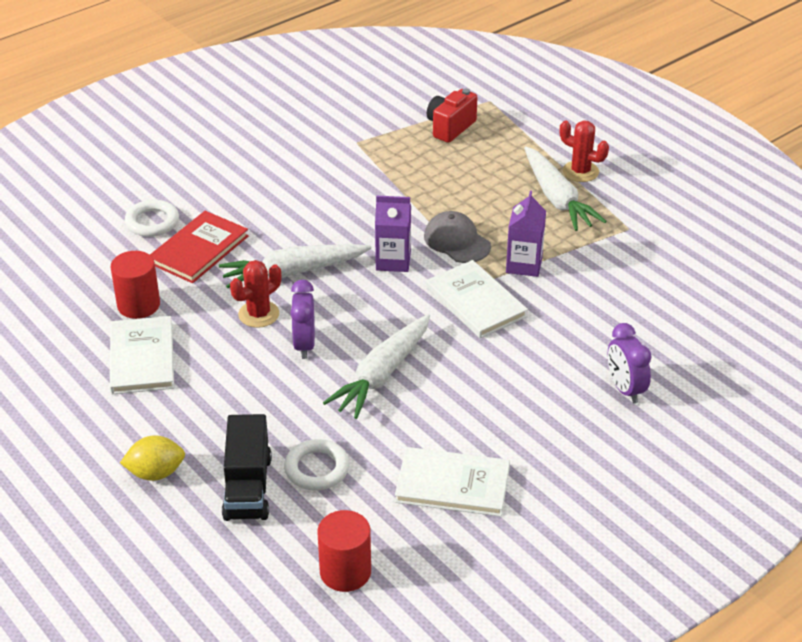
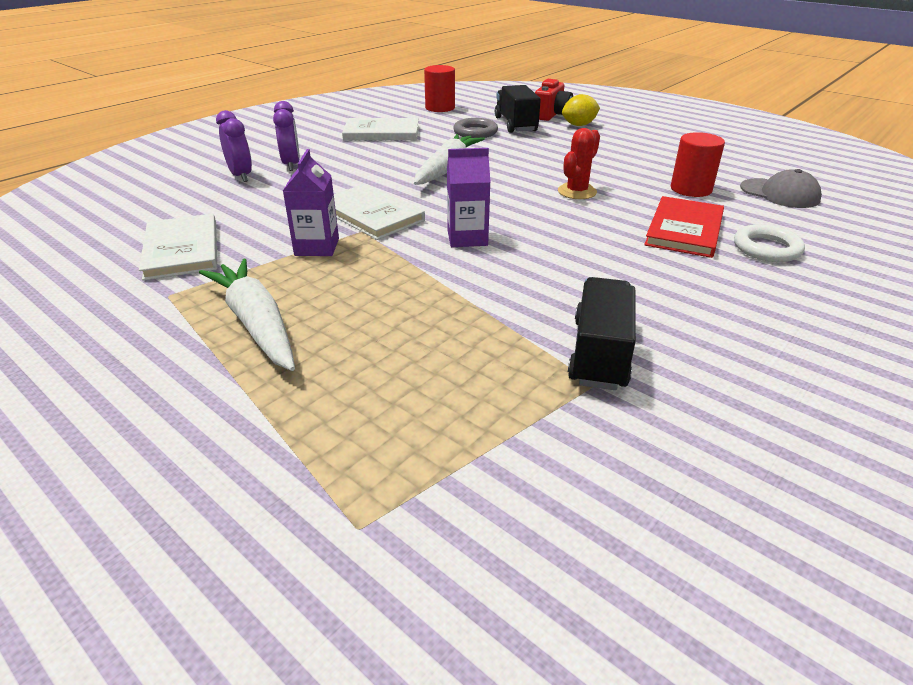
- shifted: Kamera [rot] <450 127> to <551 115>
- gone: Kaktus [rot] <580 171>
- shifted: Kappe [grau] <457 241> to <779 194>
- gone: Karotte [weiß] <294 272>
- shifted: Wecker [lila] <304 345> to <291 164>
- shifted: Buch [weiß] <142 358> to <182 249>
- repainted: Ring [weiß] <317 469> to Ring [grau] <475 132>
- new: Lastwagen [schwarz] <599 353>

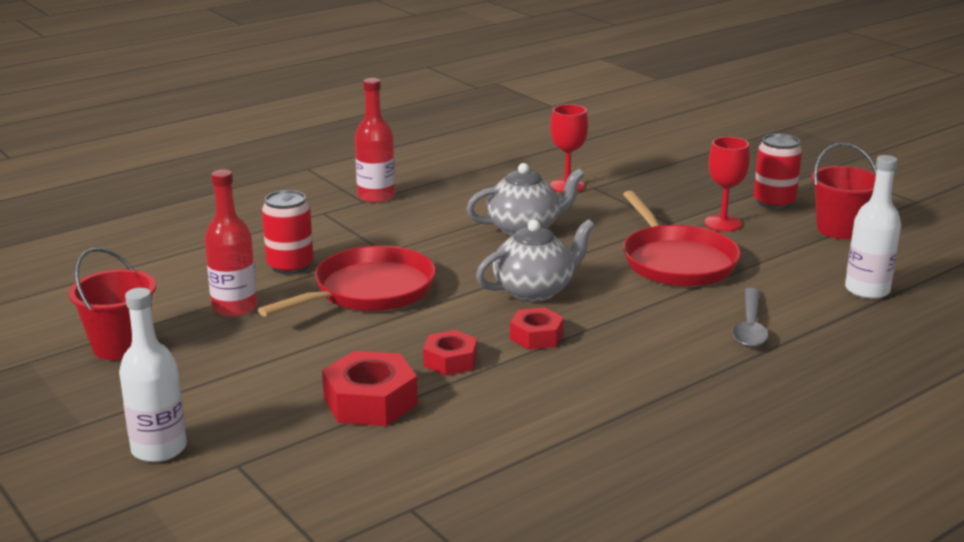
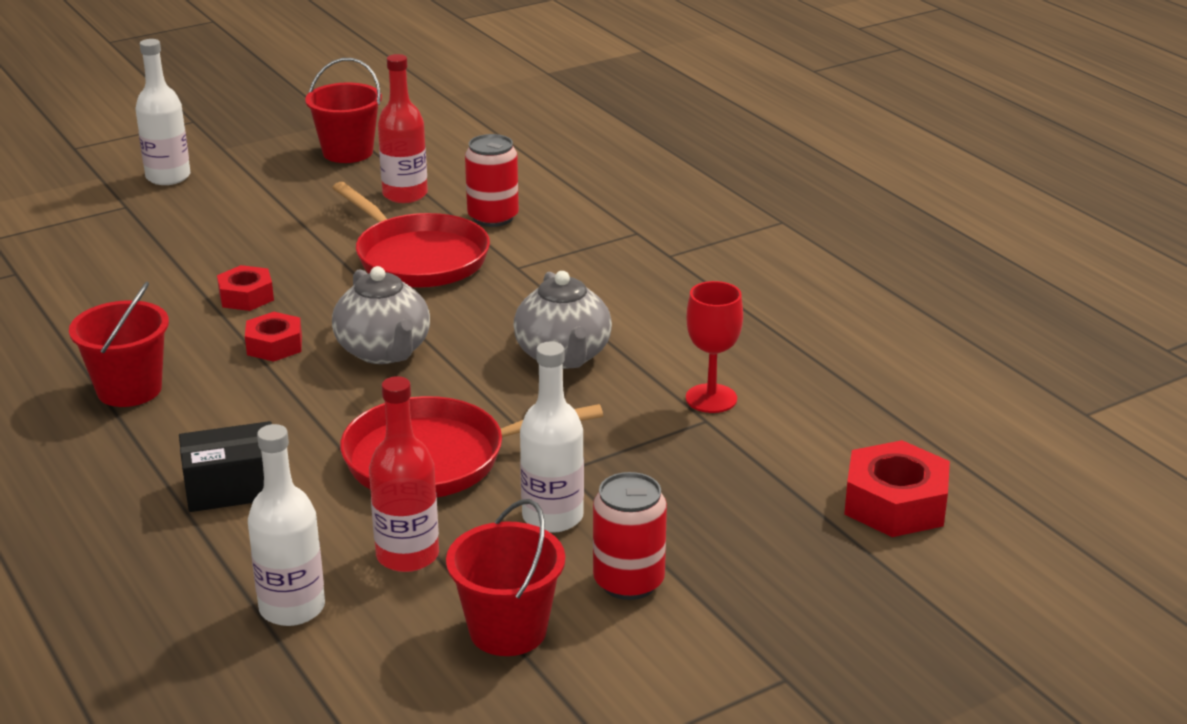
- shifted: Flasche [rot] <376 196> to <407 555>
- swapped: Kelch [rot] <723 223> to Flasche [weiß] <552 517>
- swapped: Löffel [grau] <750 326> to Schachtel [schwarz] <233 488>
- shifted: Sechskantmutter [rot] <370 401> to <895 503>
- new: Eimer [rot] <129 389>

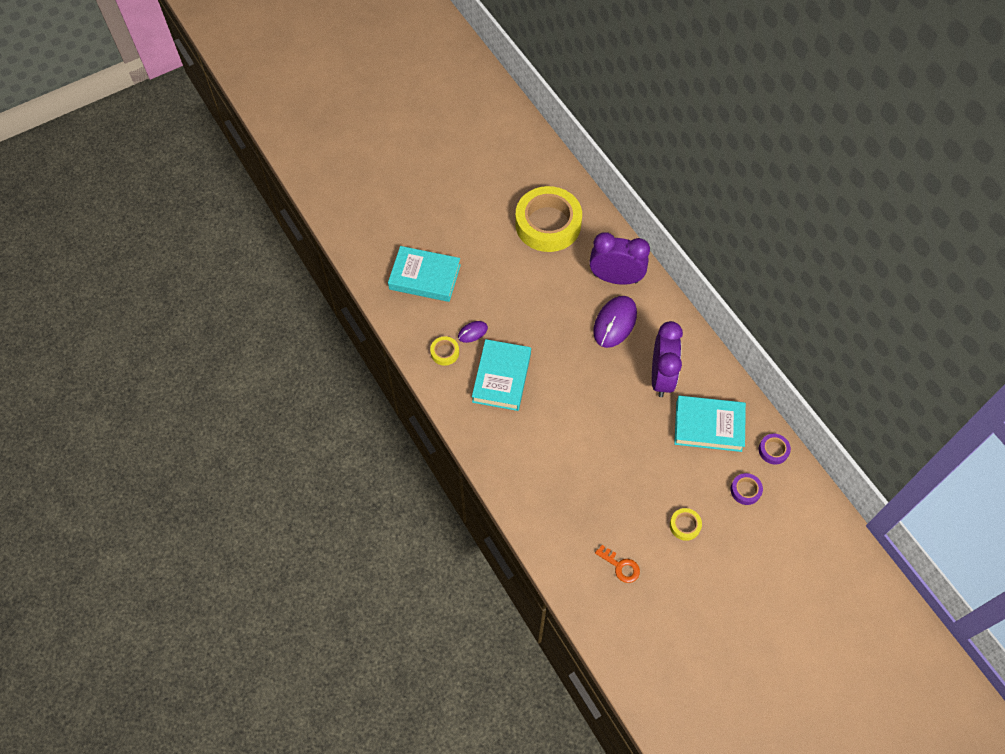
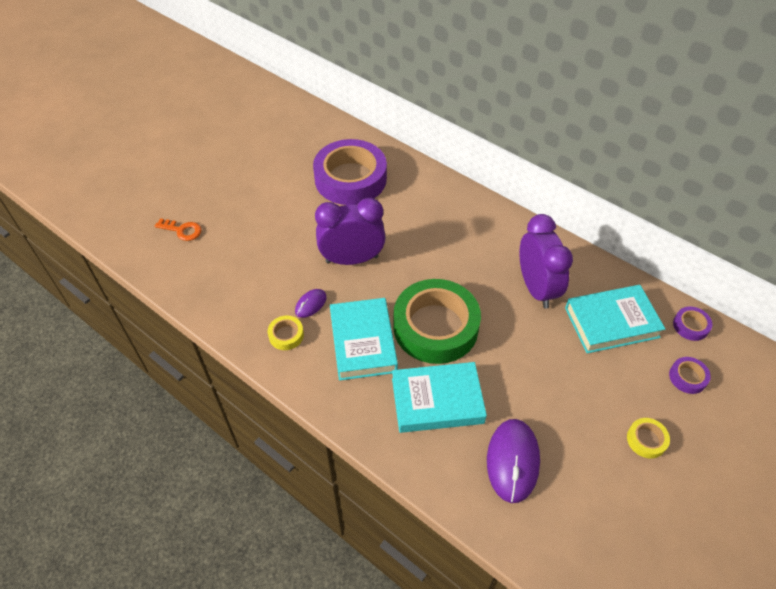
- repainted: Klebeband [gelb] <548 224> to Klebeband [lila] <350 179>
- shifted: Wecker [lila] <615 278> to <352 259>
- shifted: Buch [türkis] <425 277> to <437 400>
- shifted: Computermaus [lila] <615 323> to <512 461>
- shifted: Schlüssel [orange] <620 566> to <182 230>
- new: Klebeband [grün] <435 327>

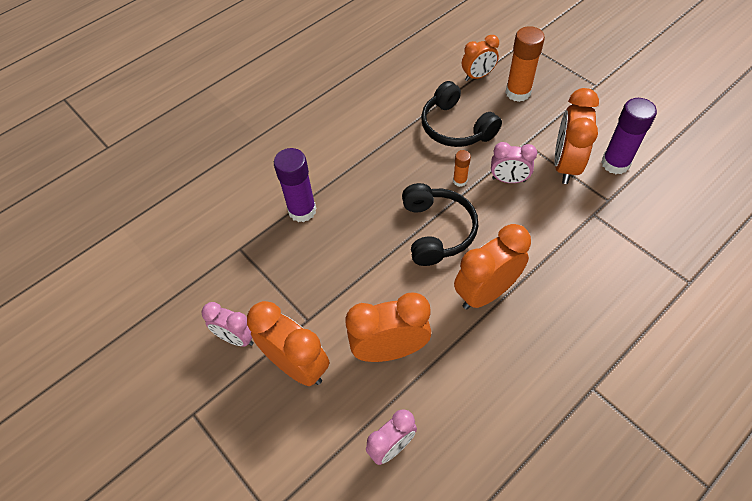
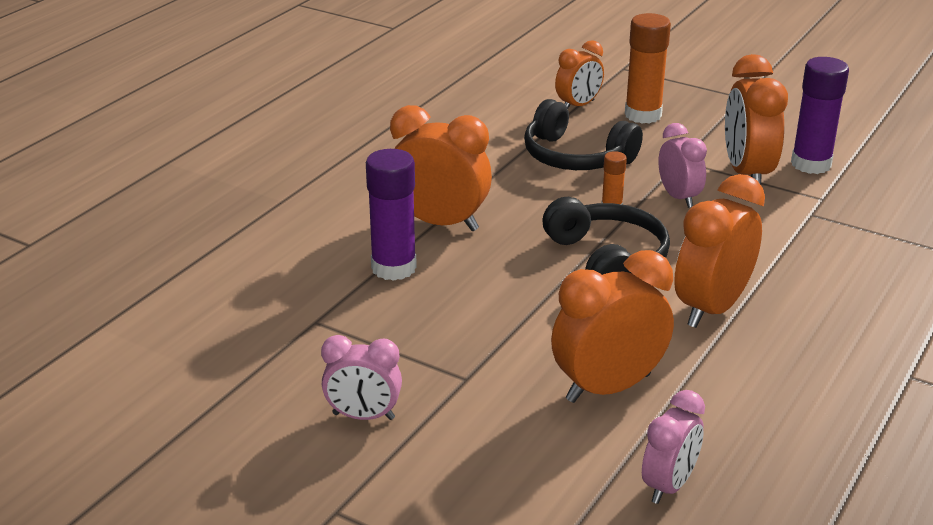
- rotated: Wecker [rosa] <508 180> = <679 197> 105 degrees counterclockwise
- shifted: Wecker [orange] <297 365> to <440 223>

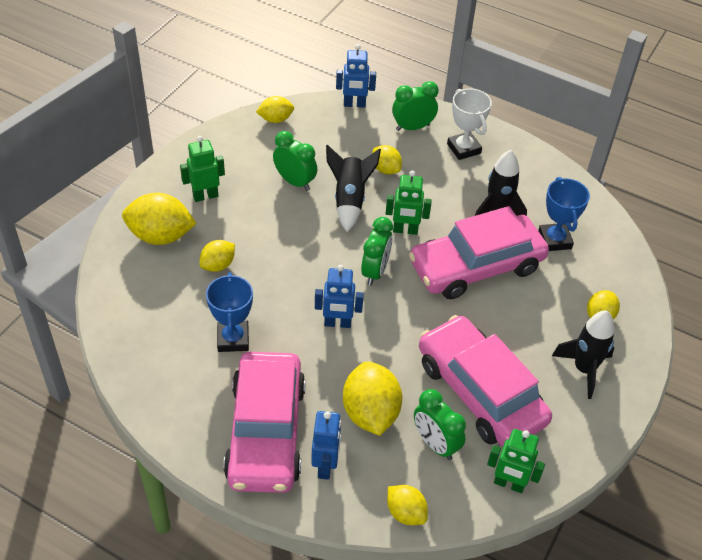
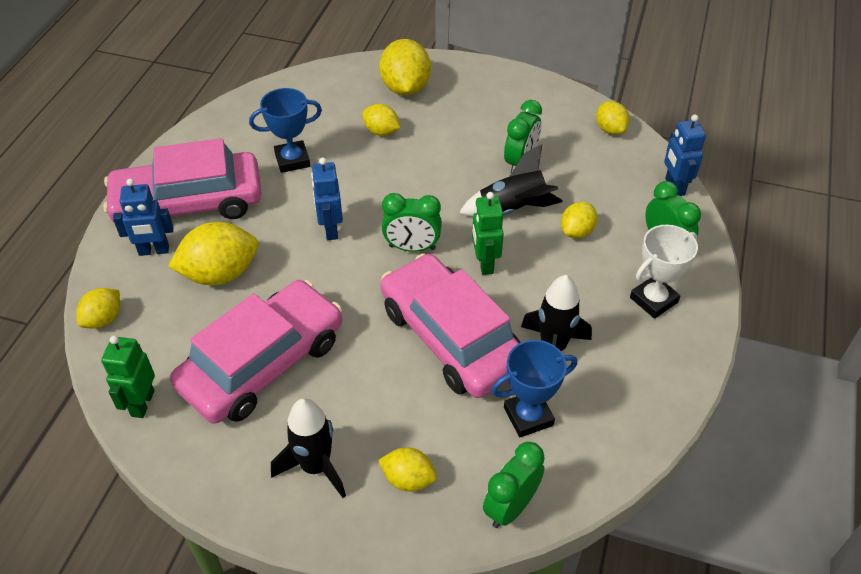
- gone: Roboter [grün] <205 196>
- shifted: Wecker [grün] <435 444> to <510 507>

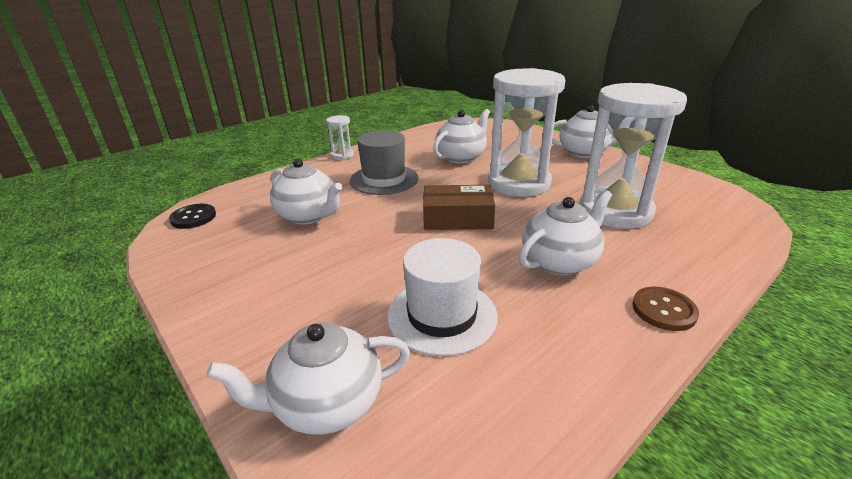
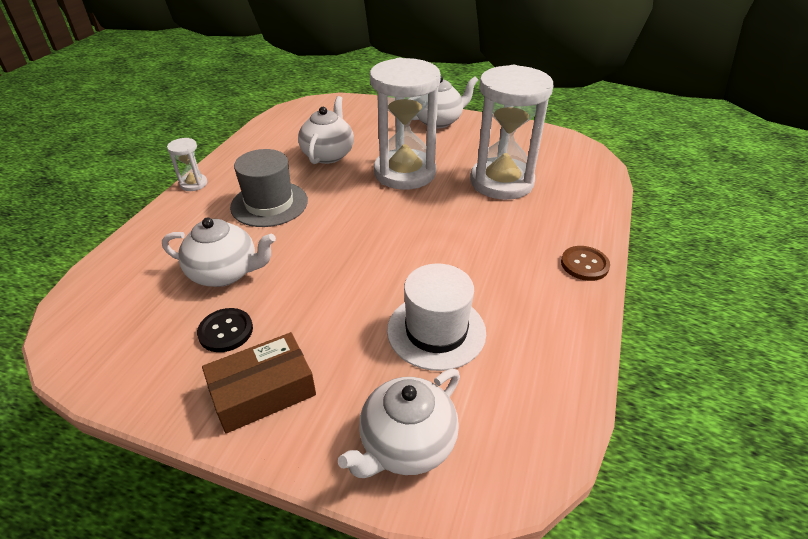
- shifted: Schachtel [braun] <457 218> to <263 391>
- gone: Teekanne [weiß] <560 261>
- shifted: Knopf [schwarz] <193 217> to <226 331>

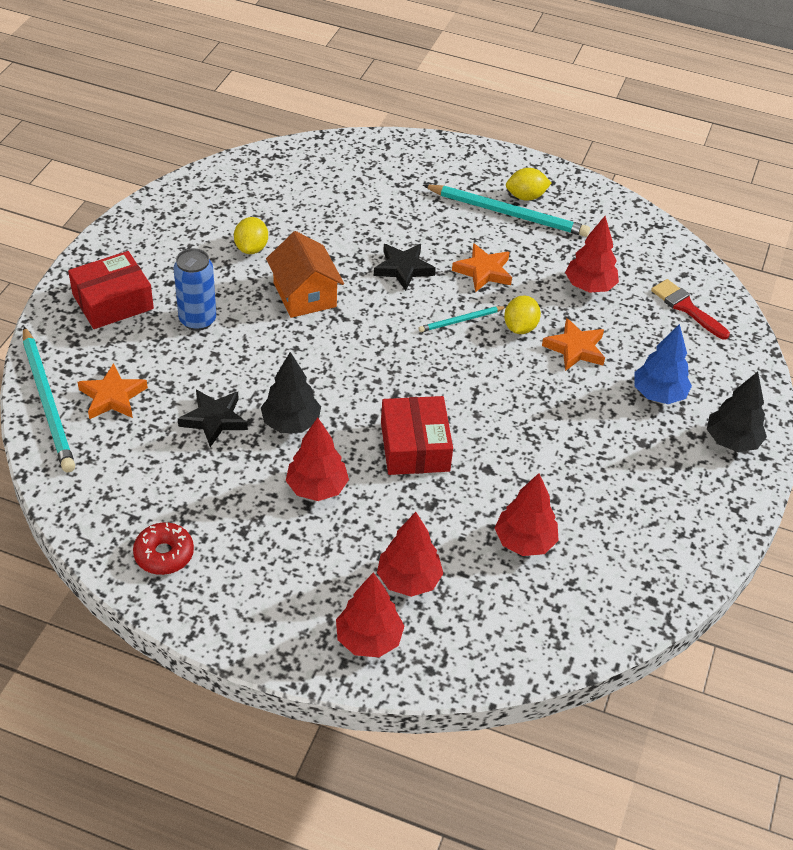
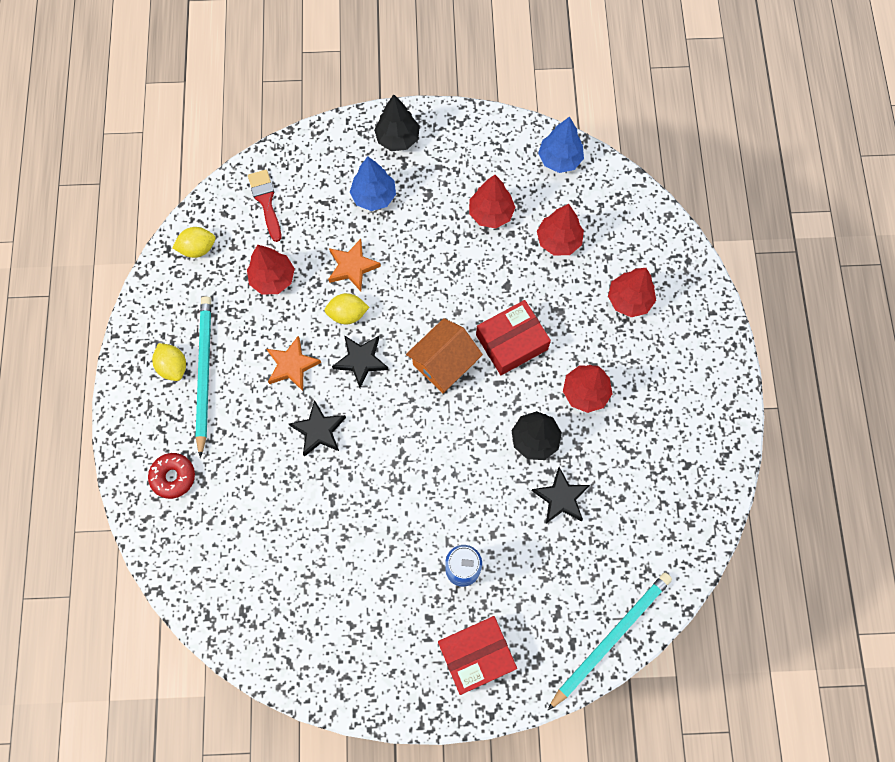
- shifted: Zitrone [gelb] <251 248> to <198 248>
- shifted: Haus [orange] <304 295> to <444 363>
- rotated: Schachtel [rot] <113 301> = <476 654> 60 degrees counterclockwise
- rotated: Pinsel [rot] <686 308> = <266 201> 135 degrees clockwise
- swapped: Bleistift [türkis] <461 320> to Stern [schwarz] <361 361>
- gone: Stern [orange] <112 397>
- shifted: Donut [rot] <164 554> to <173 477>
- shifted: Baum [rot] <368 639> to <491 213>
- new: Baum [blau] <559 159>

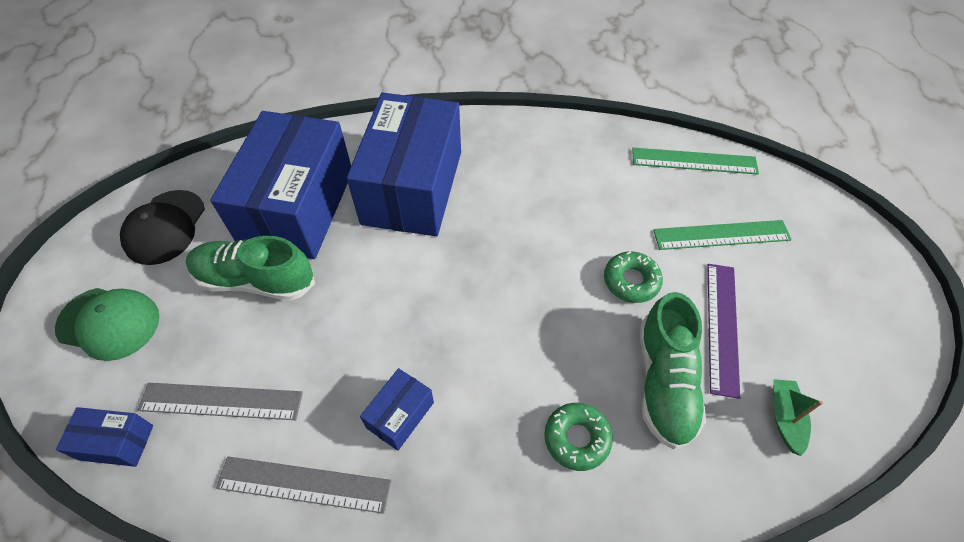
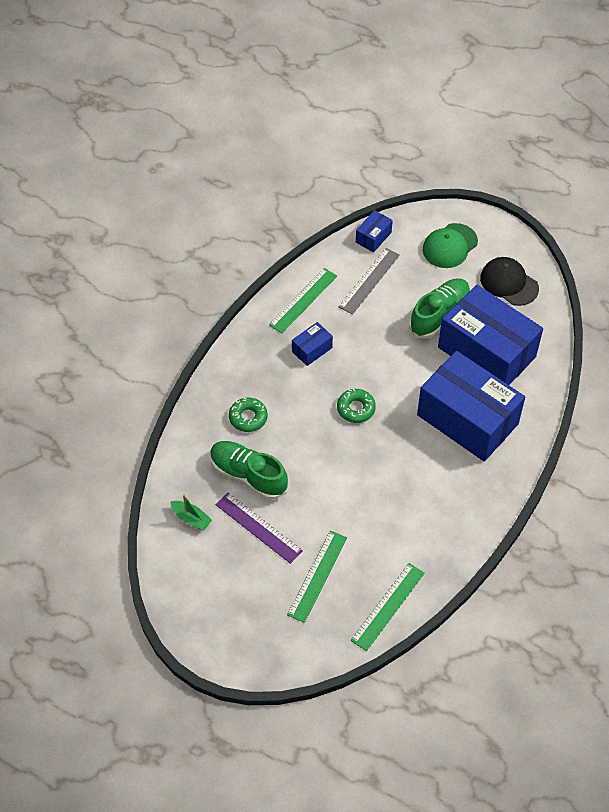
- shifted: Donut [grün] <631 281> to <356 408>
- rotated: Schachtel [blau] <400 415> = <312 349> 75 degrees clockwise
- repainted: Lineal [grau] <304 484> to Lineal [grün] <303 300>

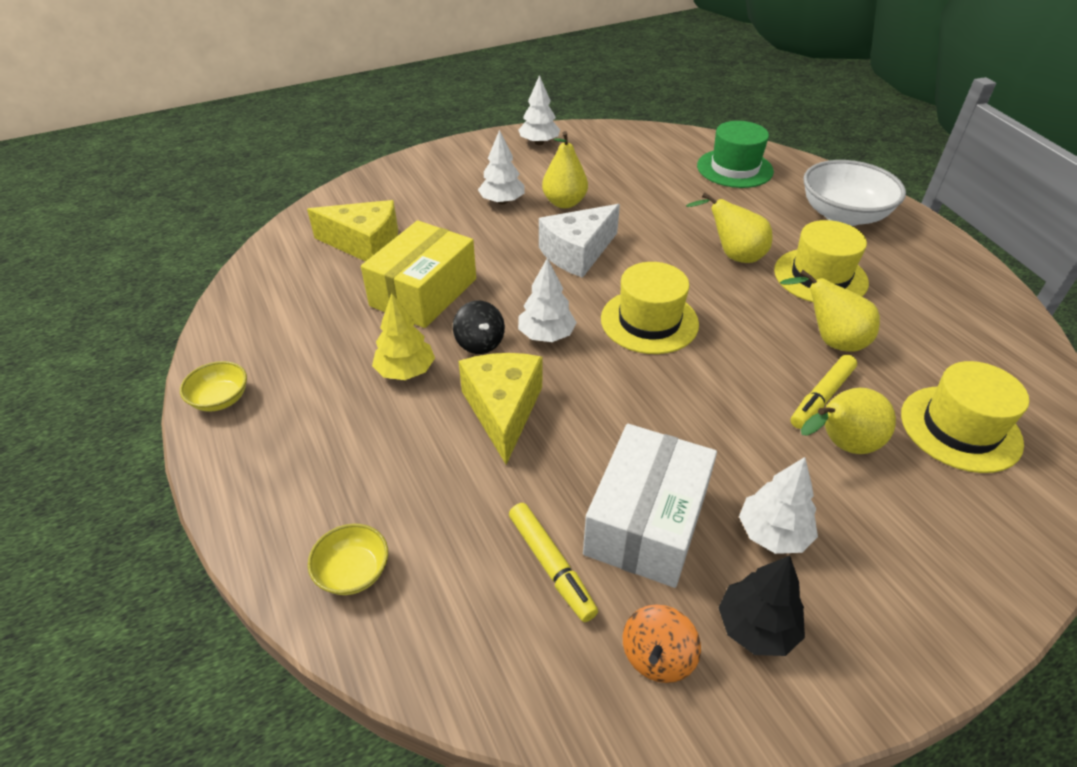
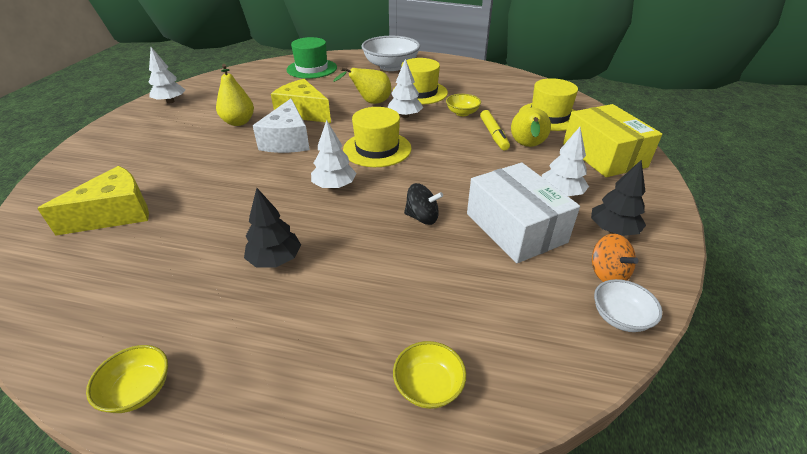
- shifted: Baum [weiß] <502 201> to <405 116>
- shifted: Schachtel [gelb] <423 292> to <604 155>
- swapped: Birne [gelb] <830 340> to Schüssel [gelb] <462 113>
- repainted: Baum [gelb] <405 371> to Baum [schwarz] <275 260>
- shifted: Kreisel [schwarz] <480 343> to <422 217>
- shifted: Käse [gelb] <503 410> to <303 112>
- gone: Filzstift [gelb] <551 565>
- new: Schüssel [weiß] <620 317>

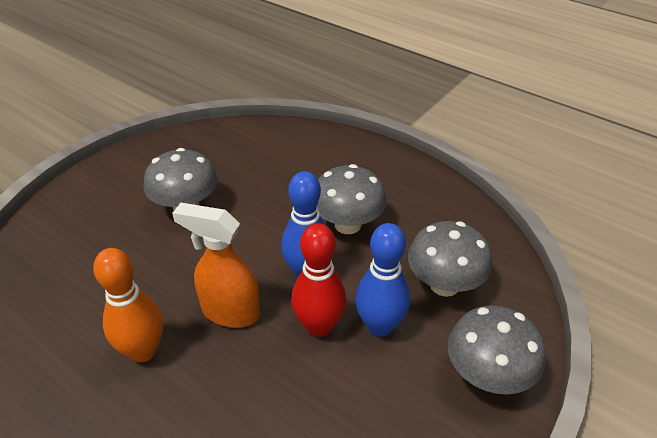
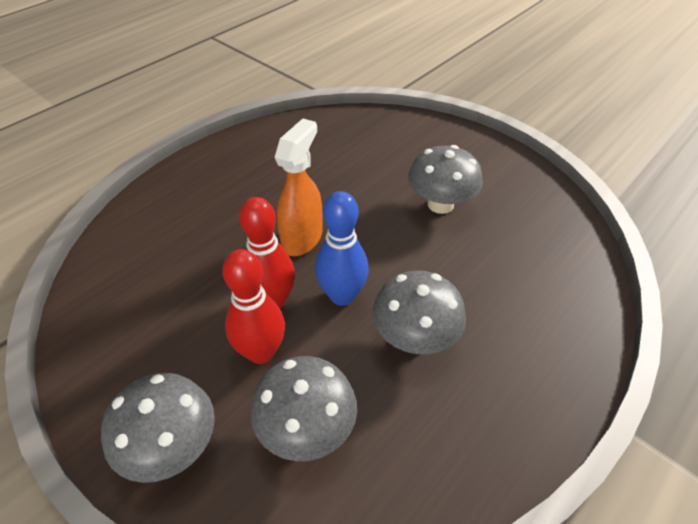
- repainted: Bowlingkegel [blau] <380 326> to Bowlingkegel [rot] <261 352>
- gone: Bowlingkegel [orange] <143 351>

